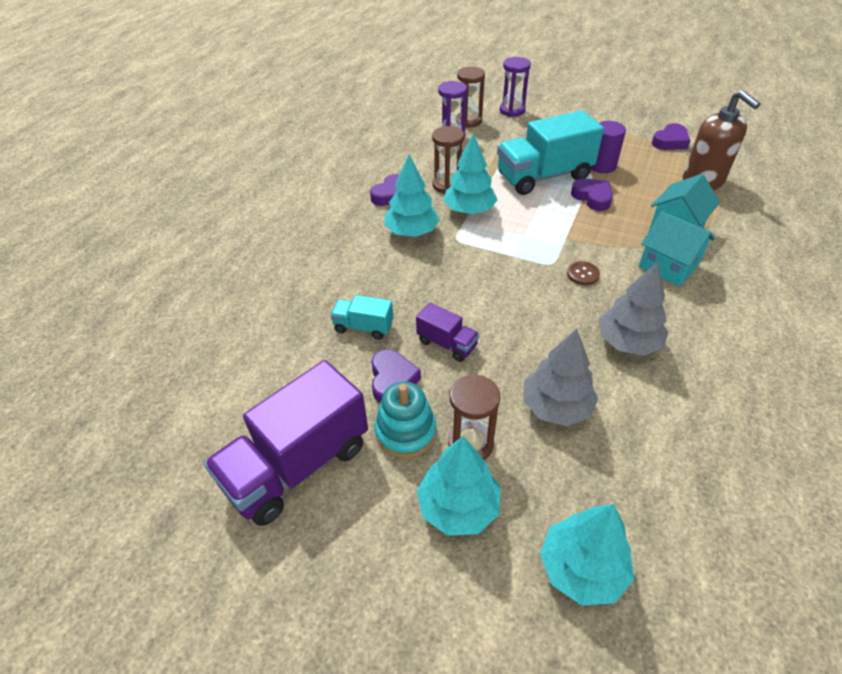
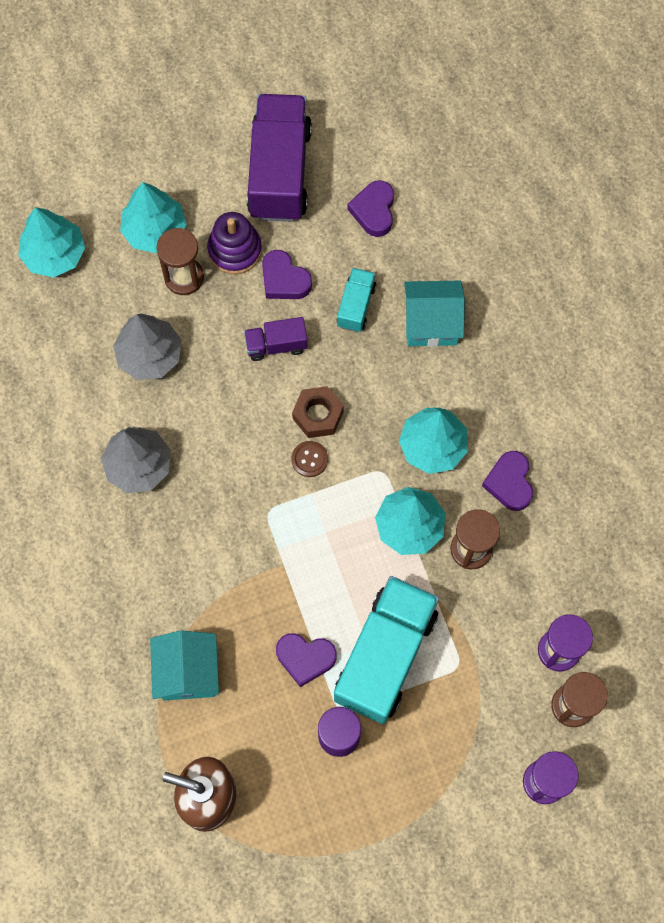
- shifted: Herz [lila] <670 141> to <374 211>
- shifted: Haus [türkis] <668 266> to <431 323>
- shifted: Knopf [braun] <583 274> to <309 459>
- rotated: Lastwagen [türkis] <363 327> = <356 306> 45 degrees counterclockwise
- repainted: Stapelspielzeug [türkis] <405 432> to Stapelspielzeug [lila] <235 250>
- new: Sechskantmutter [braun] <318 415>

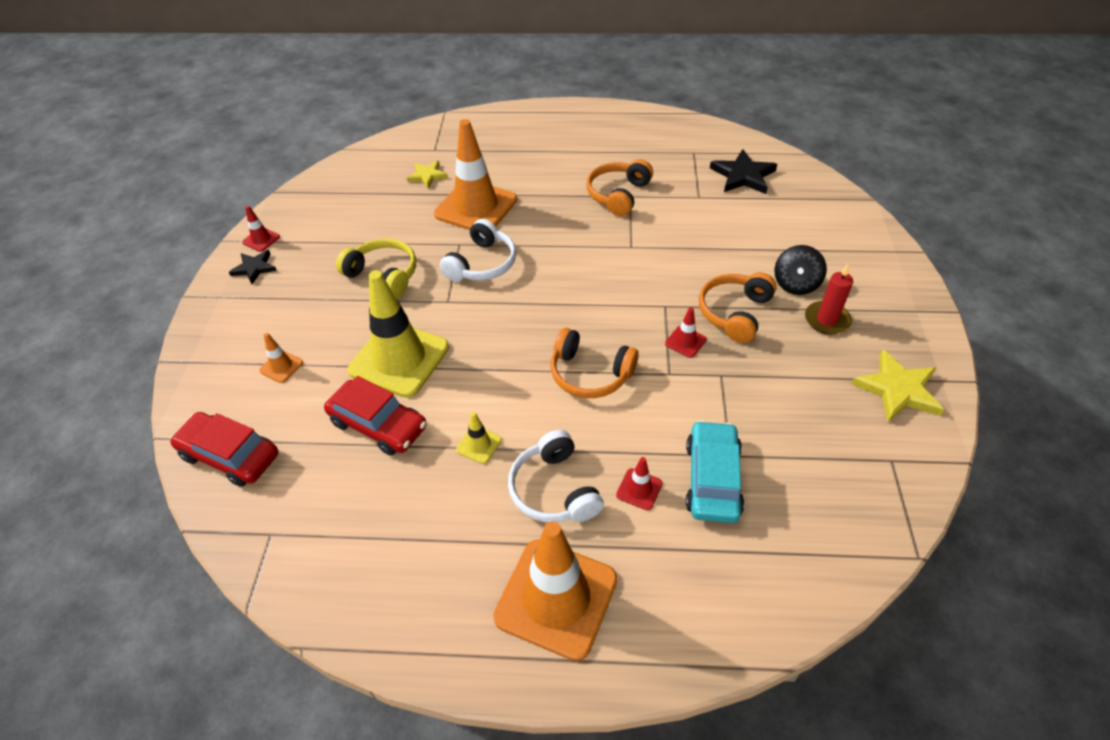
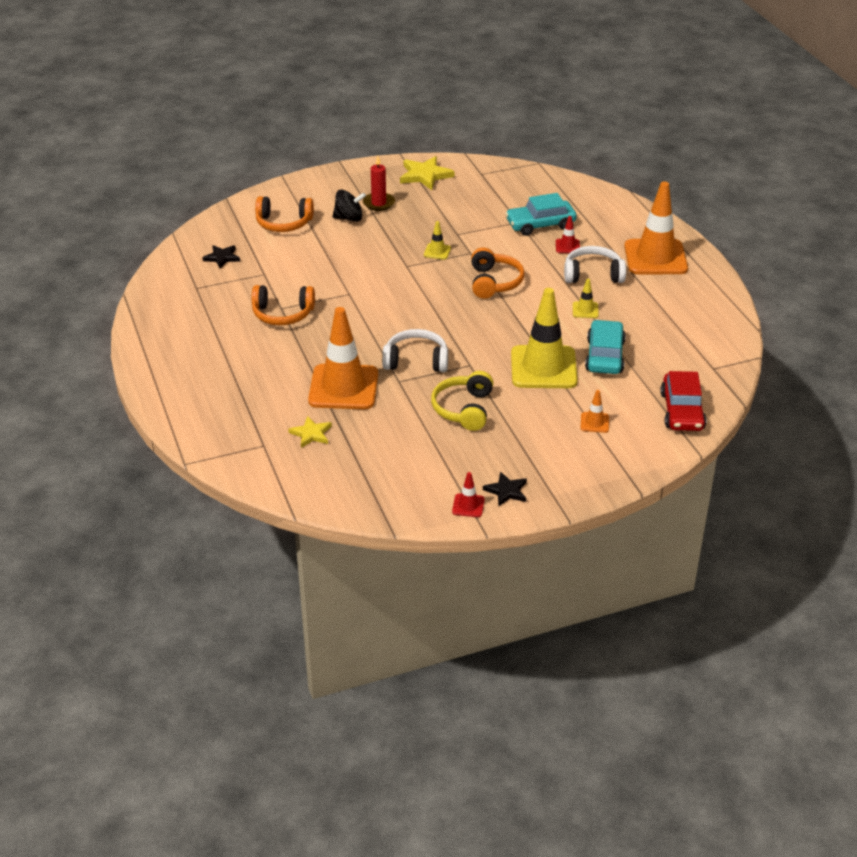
- scaled: Stern [schwarz] <743 175> = <222 258> x0.62
- shifted: Kopfhörer [orange] <734 313> to <283 223>
- repainted: Leitkegel [rot] <685 341> to Leitkegel [gelb] <437 251>
- repainted: Auto [rot] <378 425> to Auto [türkis] <605 356>
- rotated: Kopfhörer [weiß] <554 490> = <593 274> 135 degrees counterclockwise

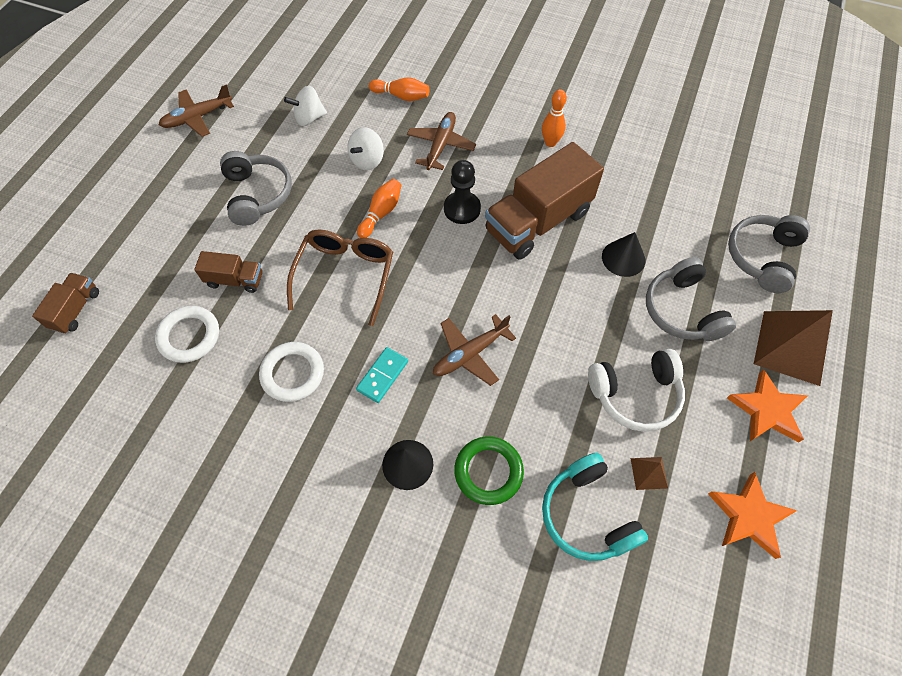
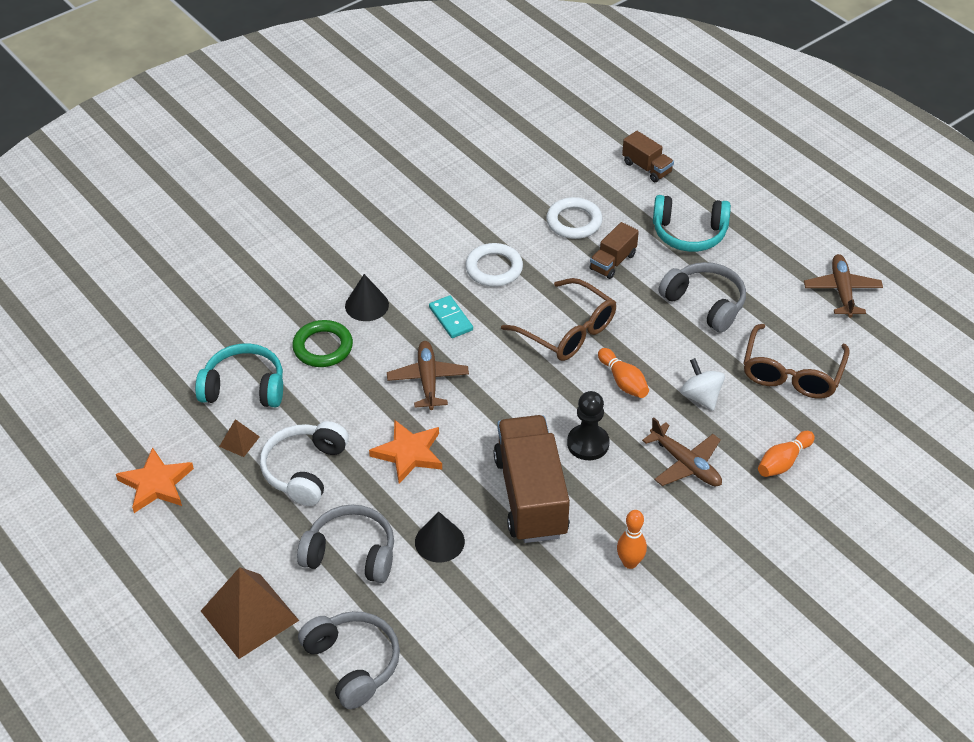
- swapped: Kreisel [weiß] <309 118> to Brille [braun] <792 373>
- rotated: Kopfhörer [grau] <257 195> = <705 303> 150 degrees counterclockwise
- shifted: Stern [orange] <767 410> to <409 453>
- new: Kopfhörer [türkis] <689 233>

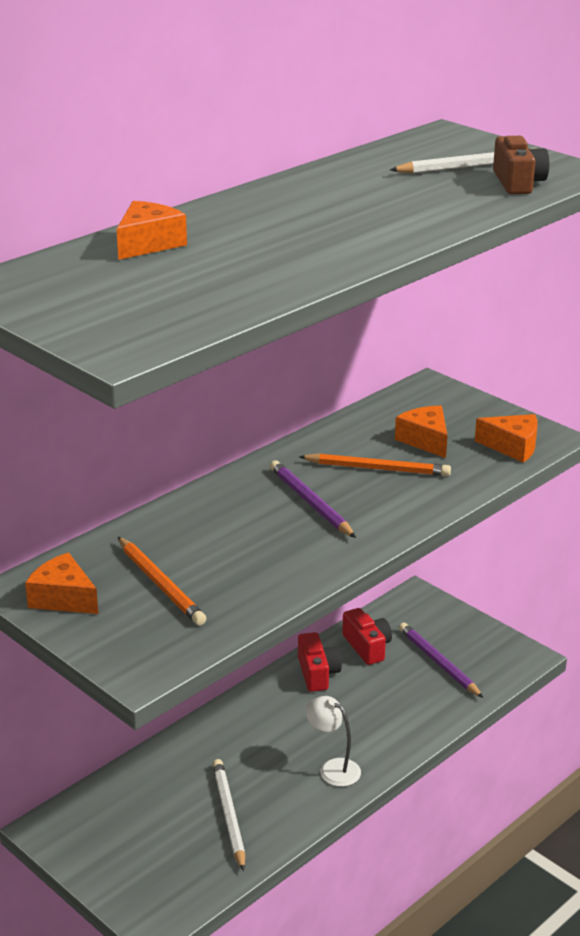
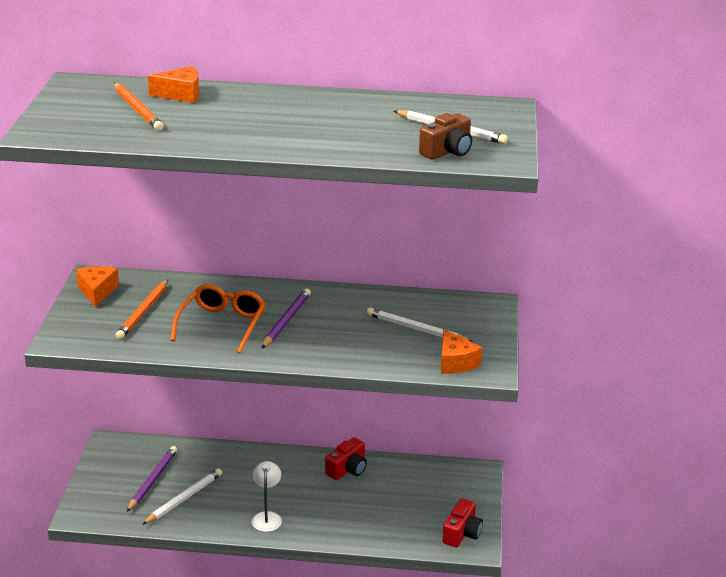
- swapped: Käse [orange] <425 440> to Bleistift [weiß] <416 329>
- shifted: Bleistift [orange] <377 469> to <137 109>
- shifted: Kamera [rot] <367 647> to <462 533>
- shifted: Bleistift [lila] <438 662> to <152 480>
- new: Brille [orange] <222 324>

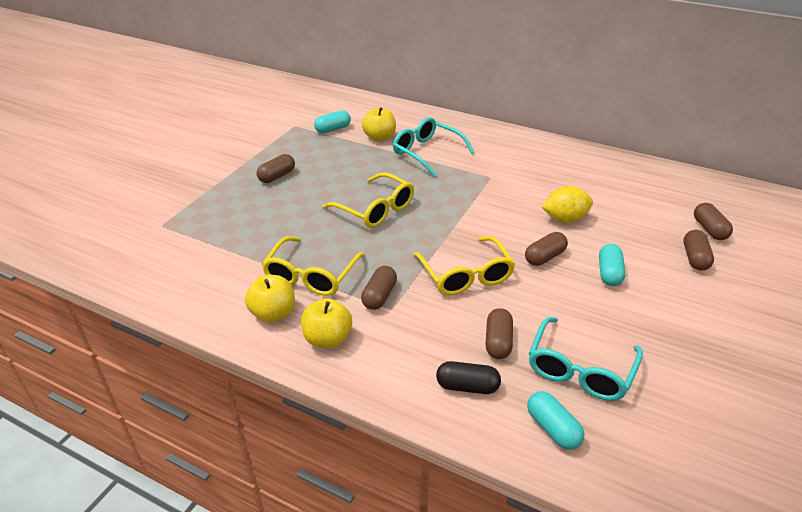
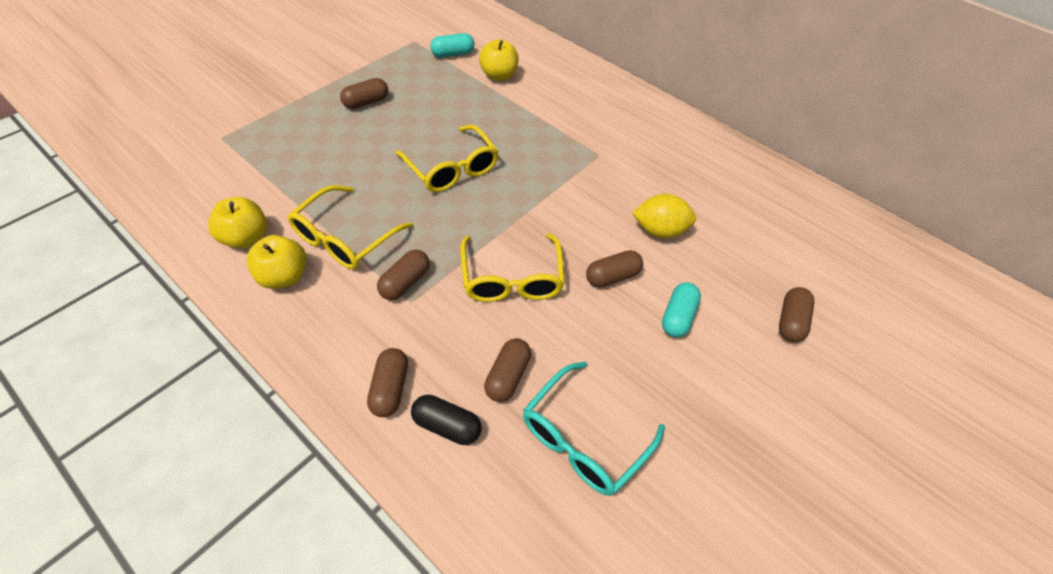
- gone: Brille [türkis] <427 152>
- shifted: Kapsel [braun] <709 229> to <390 388>
- shifted: Apfel [gelb] <328 339> to <246 238>
- gone: Kapsel [türkis] <552 428>

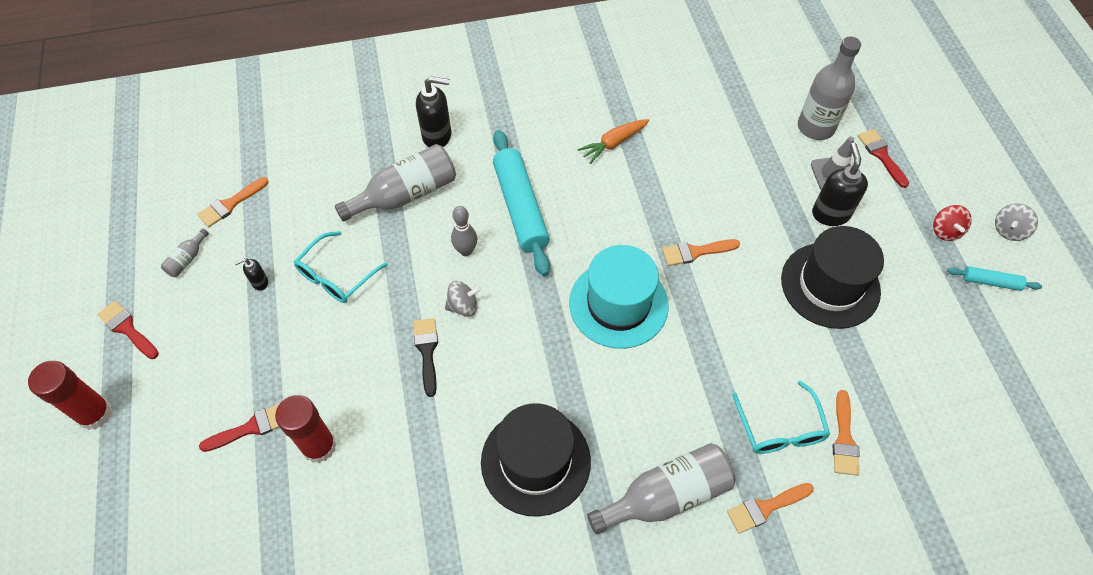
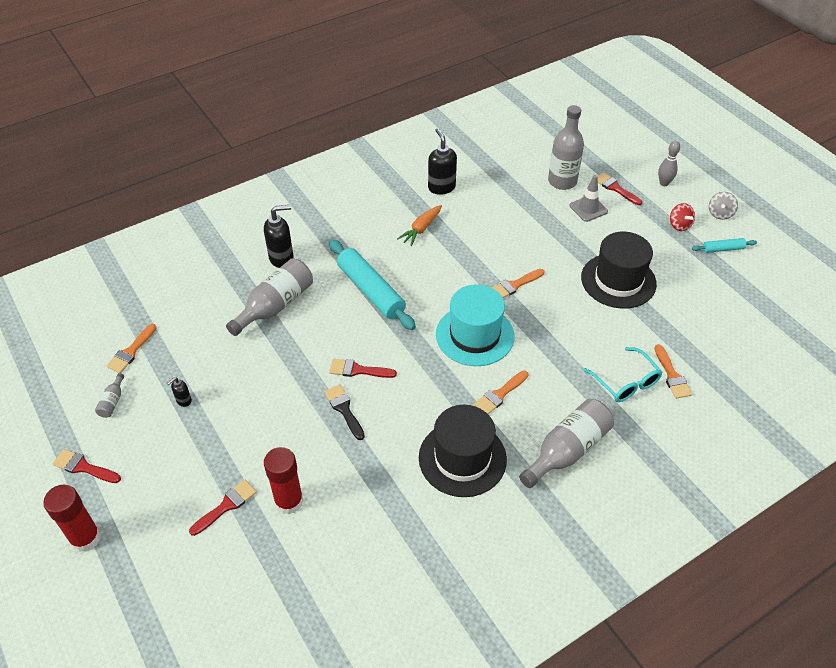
- shifted: Seifenspender [schwarz] <830 214> to <441 187>
- shifted: Bowlingkegel [grau] <466 251> to <664 183>
- gone: Brille [türkis] <336 276>
- swapped: Kreisel [grau] <463 306> to Pinsel [rot] <358 370>
- shifted: Pinsel [orange] <765 508> to <500 394>

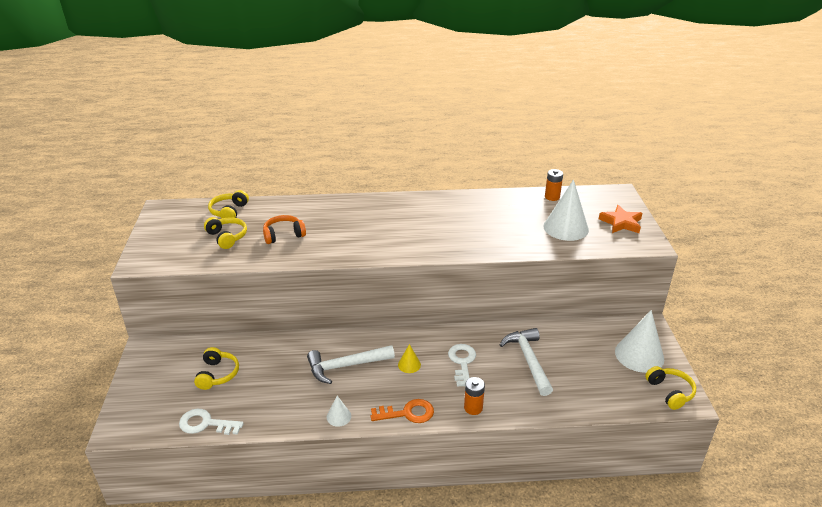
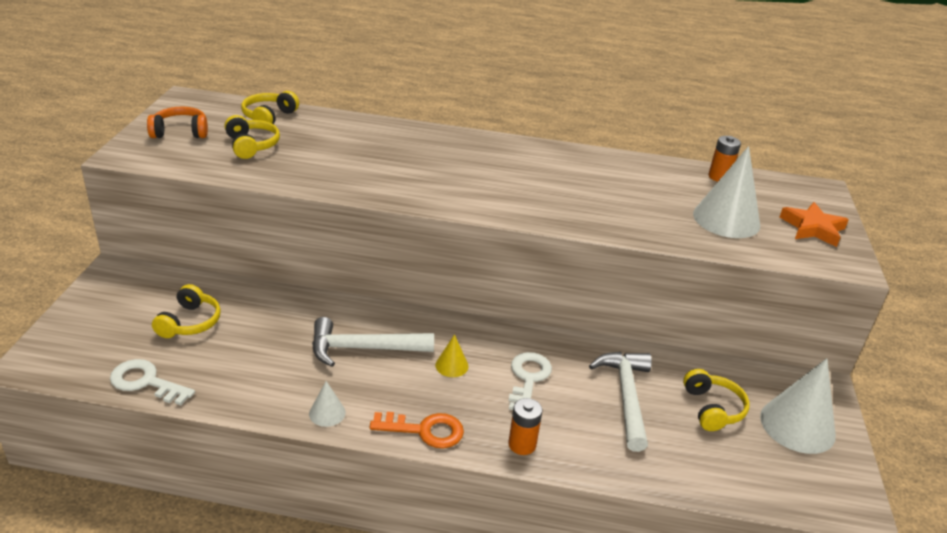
- shifted: Kopfhörer [orange] <283 235> to <180 132>
- shifted: Kopfhörer [gelb] <670 392> to <712 408>

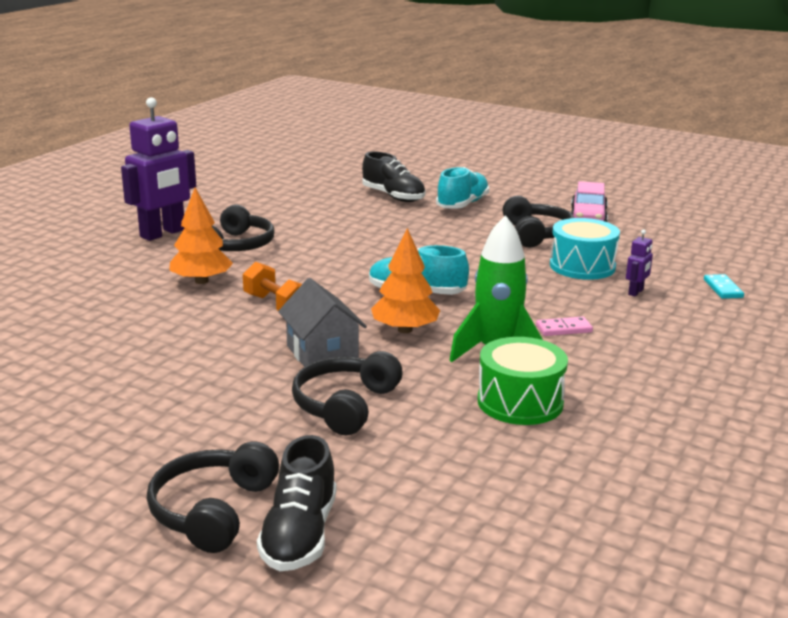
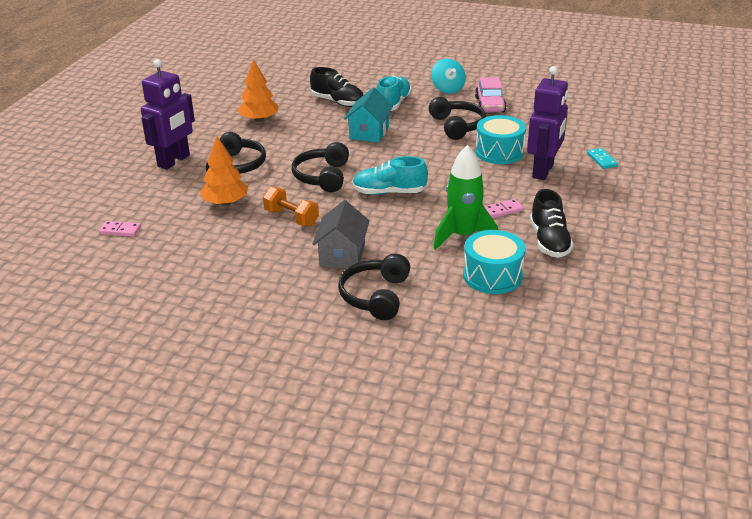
- shifted: Baum [orange] <405 330> to <259 120>
- scaled: Roboter [lila] <636 292> = <543 171> x2.30
- rotated: Haus [grau] <322 353> = <342 255> 45 degrees clockwise
- repainted: Trommel [grün] <520 402> to Trommel [türkis] <492 276>
- shifted: Schuh [schwarz] <299 535> to <549 241>
- shifted: Kopfhörer [schwarz] <213 511> to <323 177>
- new: Kreisel [türkis] <447 89>
- new: Haus [türkis] <369 133>
- new: Dominostein [rosa] <120 230>

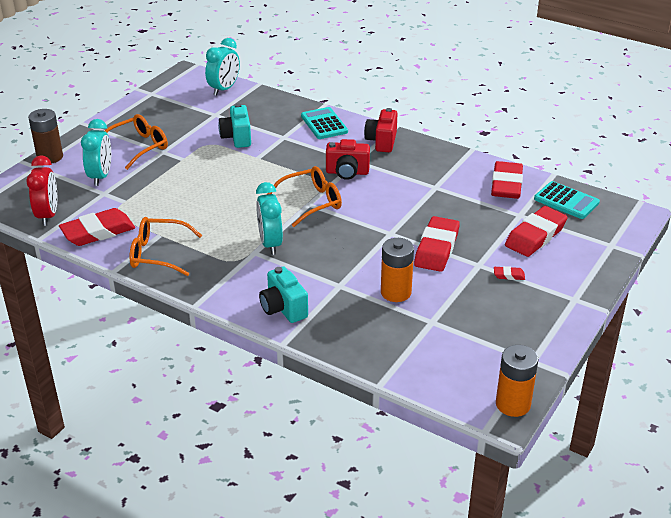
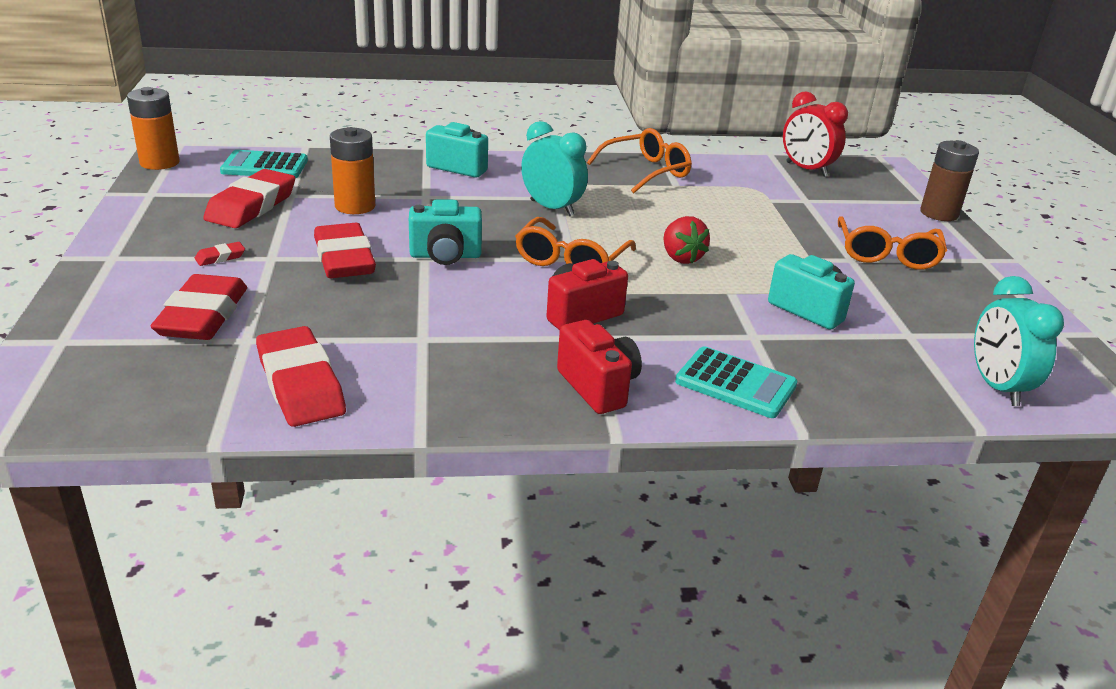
- gone: Wecker [türkis] <101 176>
- shifted: Taschenrechner [türkis] <566 201> to <265 166>
- shifted: Radiergummi [rot] <98 232> to <251 206>
- new: Kamera [türkis] <445 256>
- new: Erdbeere [rot] <681 258>

